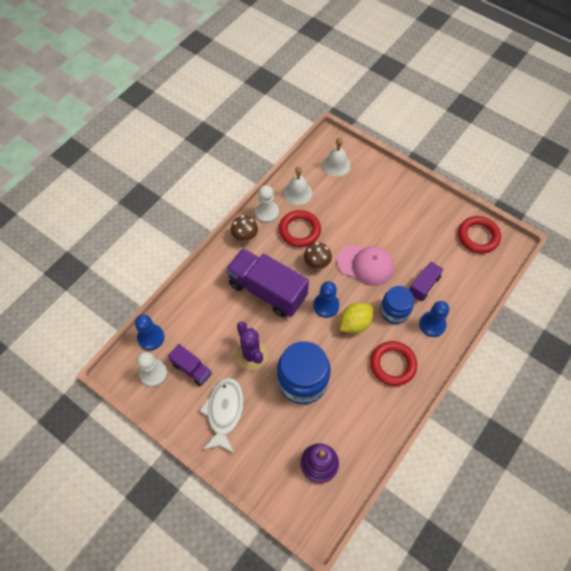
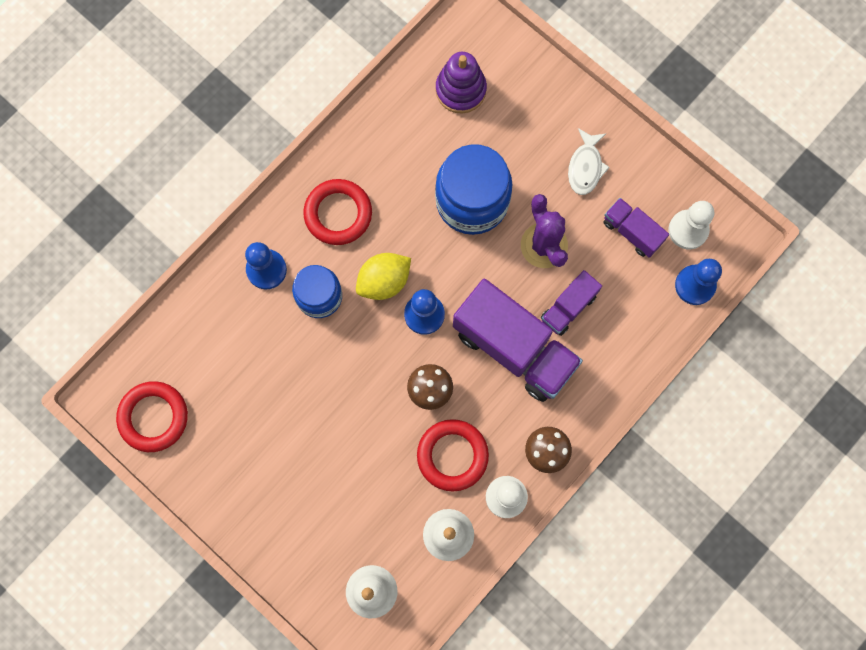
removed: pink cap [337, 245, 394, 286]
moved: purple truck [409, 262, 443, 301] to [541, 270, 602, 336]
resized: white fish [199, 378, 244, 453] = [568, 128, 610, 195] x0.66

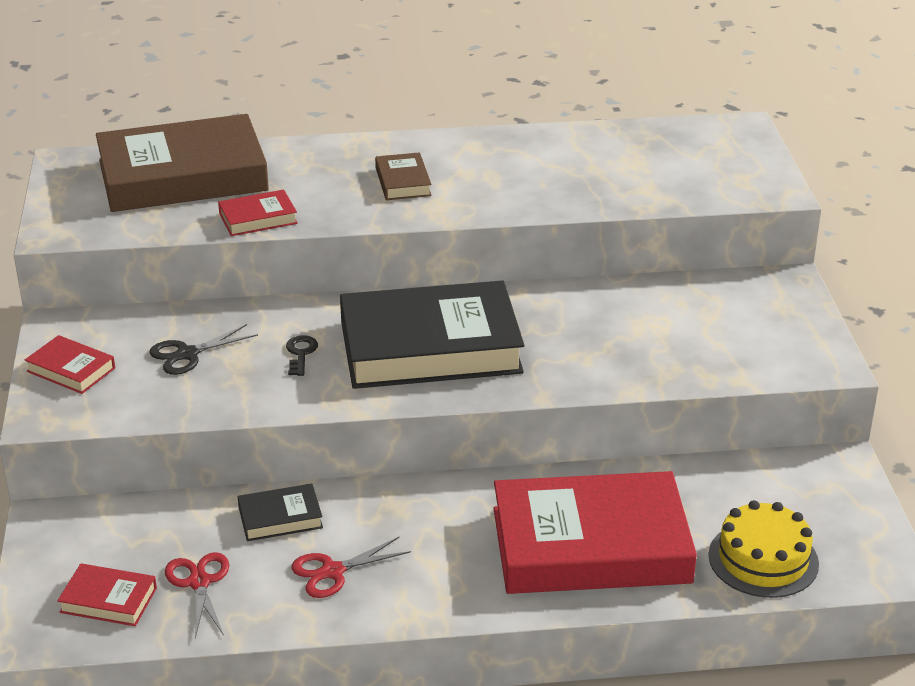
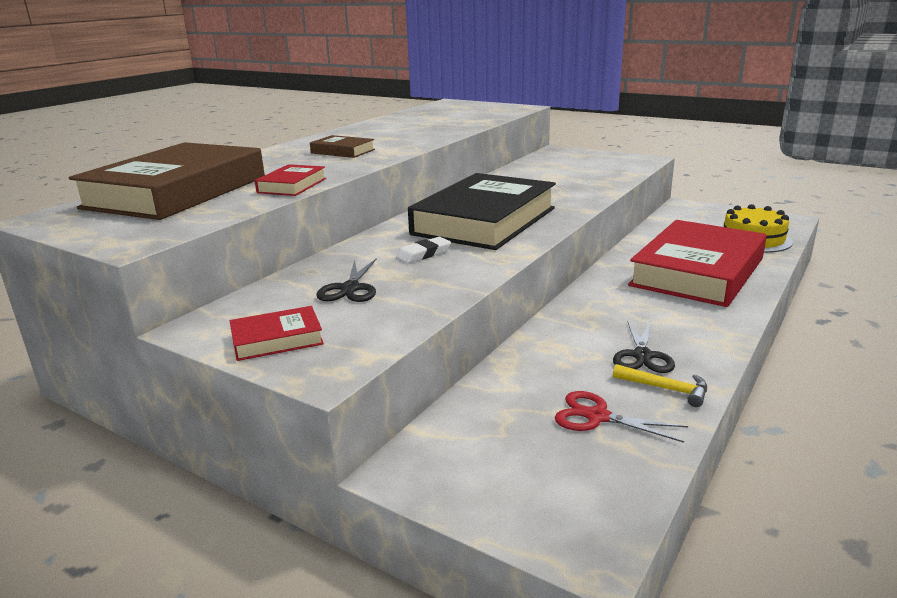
removed: red book [57, 563, 157, 626]; black book [238, 483, 323, 541]
added: yellow hammer [613, 364, 707, 407]
replaced: black key [286, 335, 318, 376] to white eraser [396, 237, 451, 263]
recoloured: red scissors [291, 537, 411, 598] to black scissors [613, 320, 675, 373]

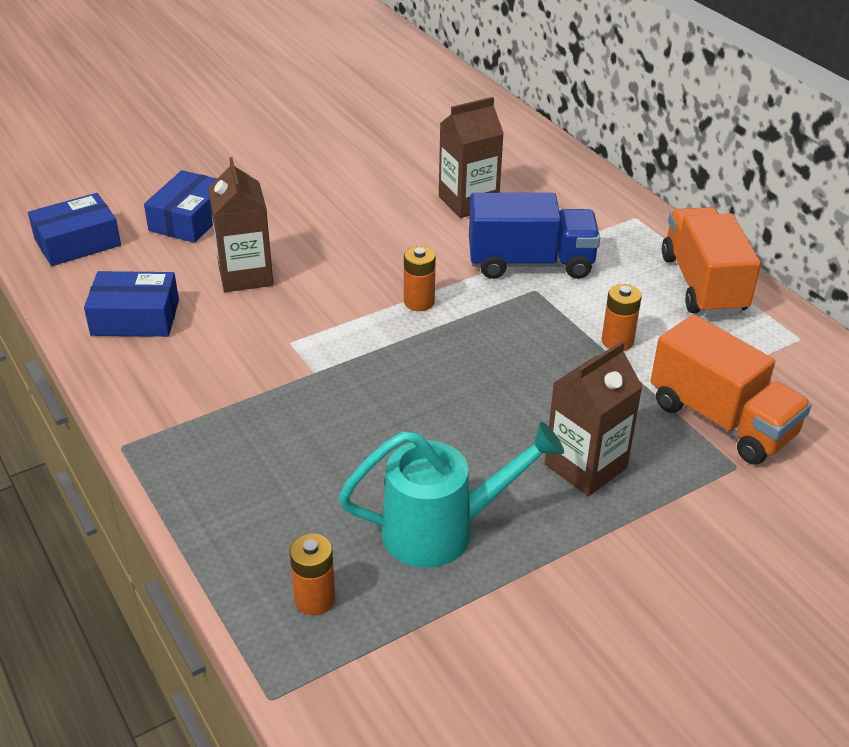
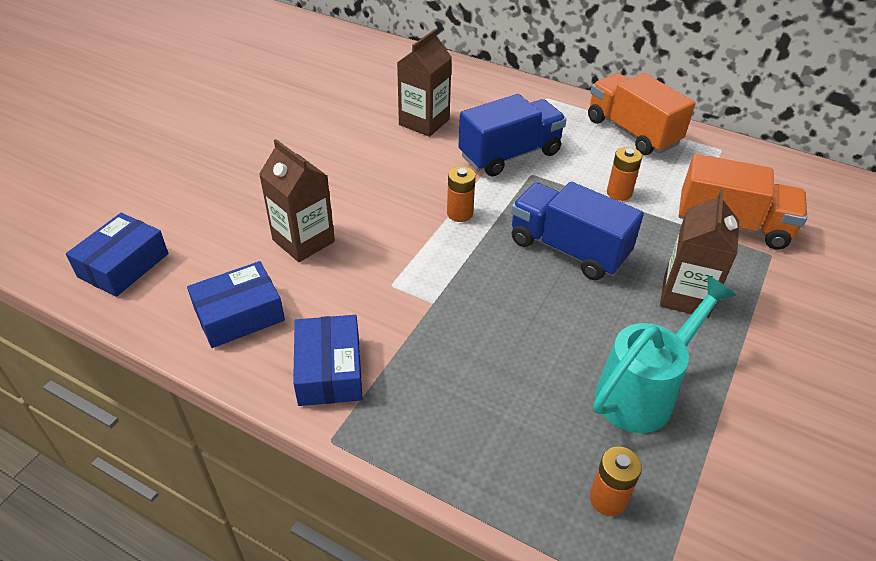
added: blue truck [511, 182, 644, 280]
moved: blue box [144, 170, 217, 243] to [293, 315, 363, 406]

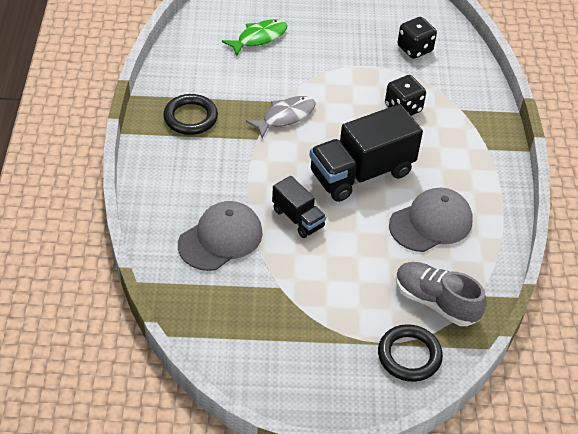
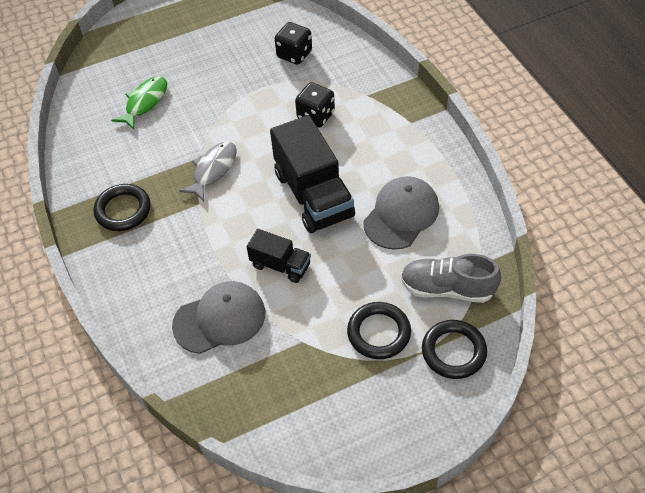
added: black ring [347, 302, 411, 359]
turned: grey cap [178, 201, 262, 271] = [172, 281, 265, 354] 45 degrees clockwise; black truck [309, 104, 423, 202] = [270, 115, 355, 233] 60 degrees counterclockwise

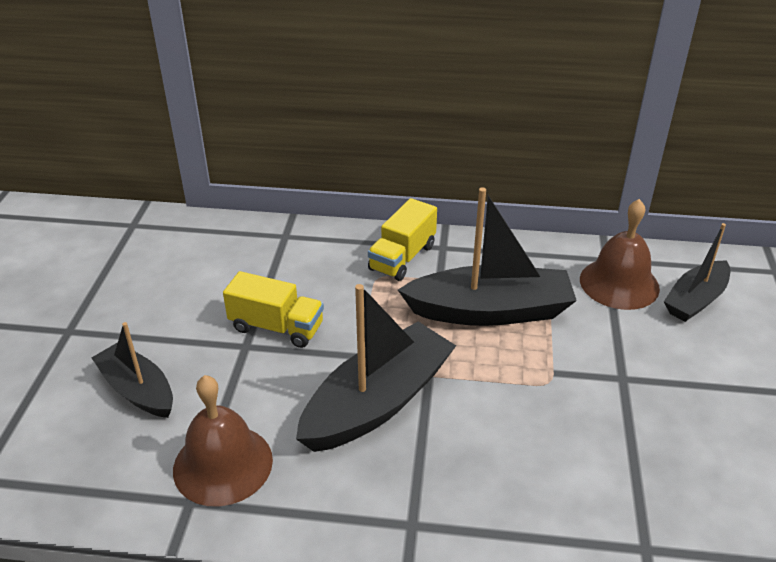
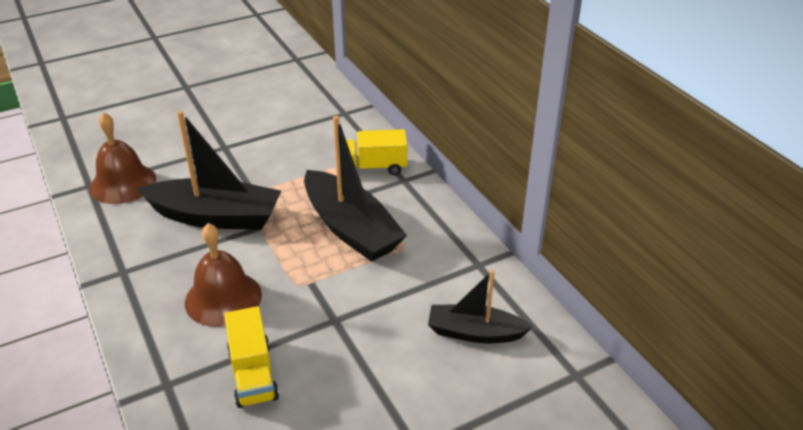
removed: black boat [92, 322, 173, 418]
moved: yellow truck [223, 271, 324, 348] to [224, 306, 279, 408]; brown bell [580, 199, 660, 310] to [185, 223, 262, 327]

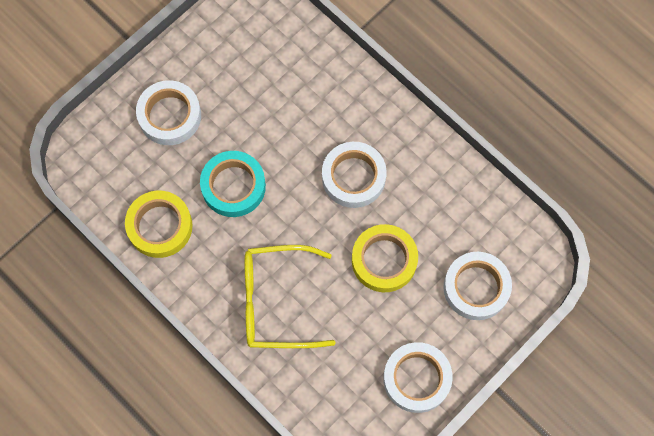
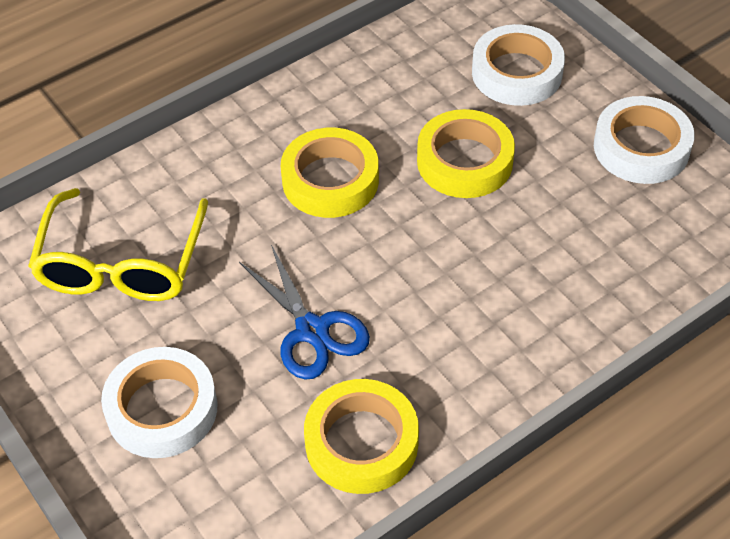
moved: yellow glasses [245, 245, 336, 348] to [28, 188, 208, 301]
replaced: turquoise tape [200, 151, 266, 217] to blue scissors [239, 245, 370, 380]
recoloured: white tape [322, 142, 387, 208] to yellow tape [281, 128, 379, 218]

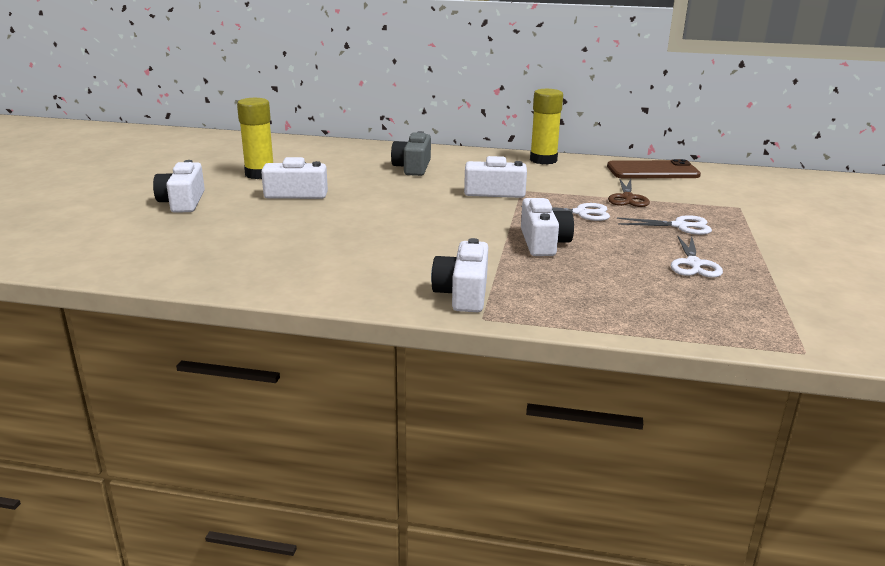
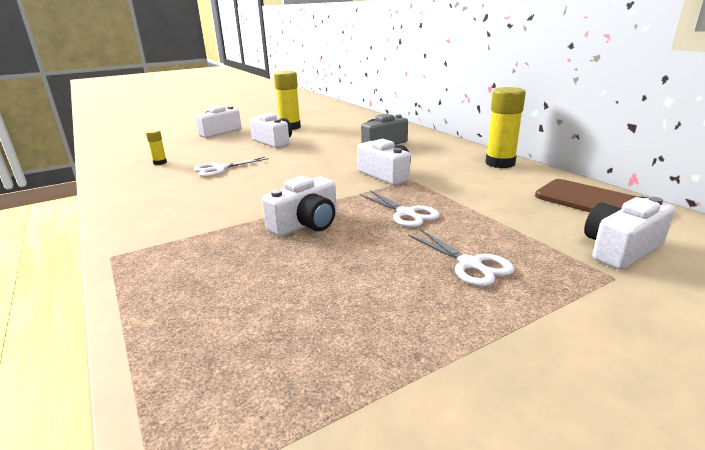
removed: brown scissors [608, 179, 650, 207]
added: yellow glue stick [146, 130, 167, 165]
moved: white camera [431, 238, 488, 312] to [584, 197, 675, 270]; white scissors [671, 235, 723, 278] to [194, 157, 269, 177]

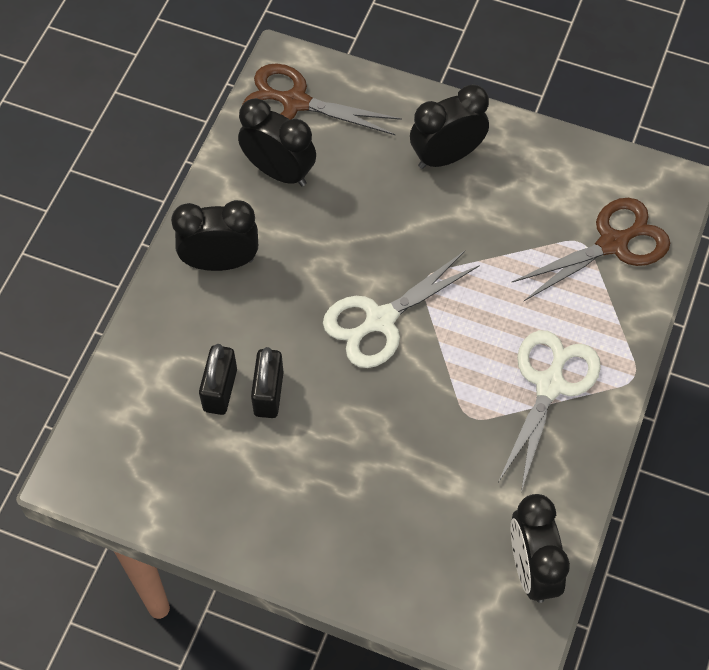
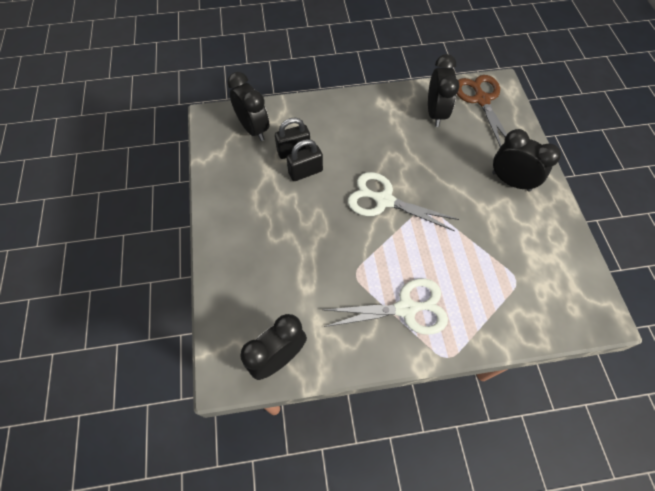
removed: brown scissors [511, 198, 670, 301]
moved: black clock [171, 200, 258, 271] to [227, 72, 270, 141]

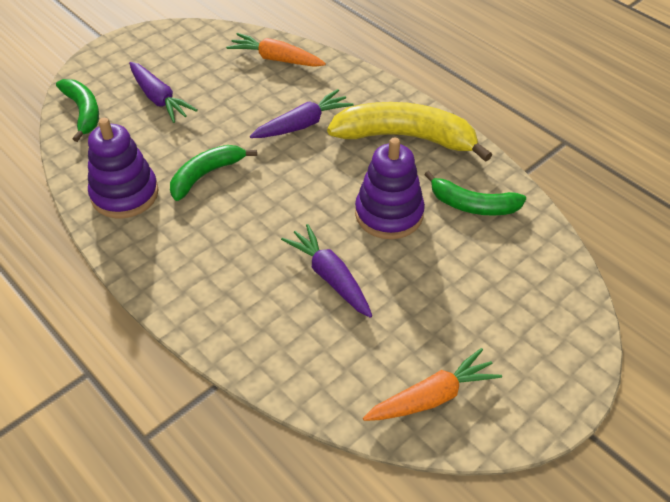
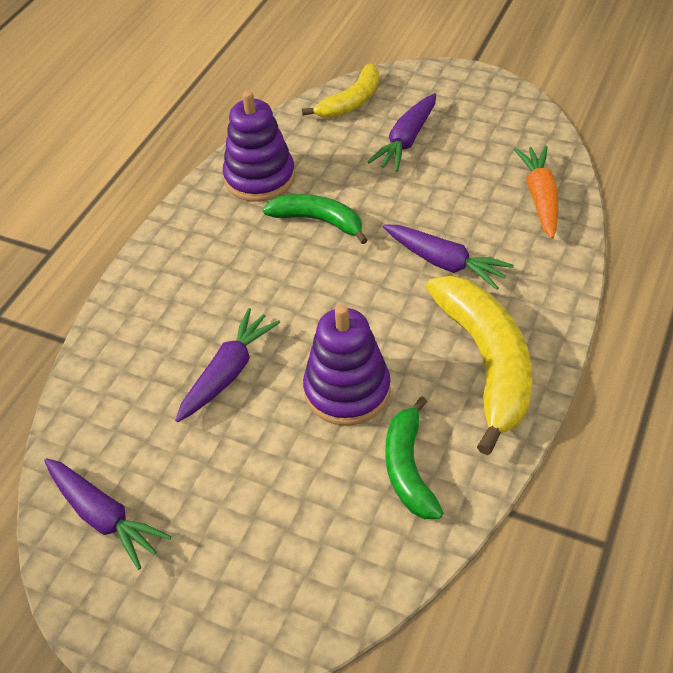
recoloured: green banana [56, 79, 99, 142] to yellow banana [302, 64, 379, 118]; orange carrot [363, 348, 502, 421] to purple carrot [44, 458, 171, 570]

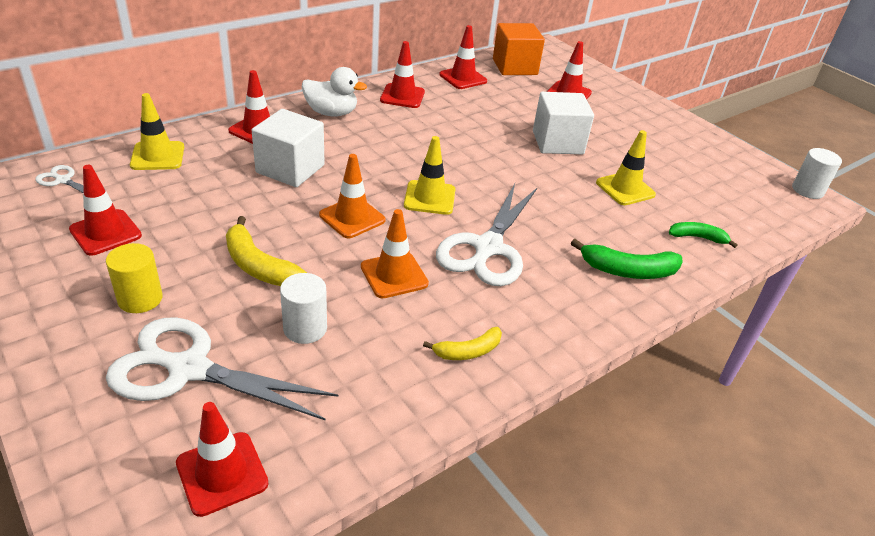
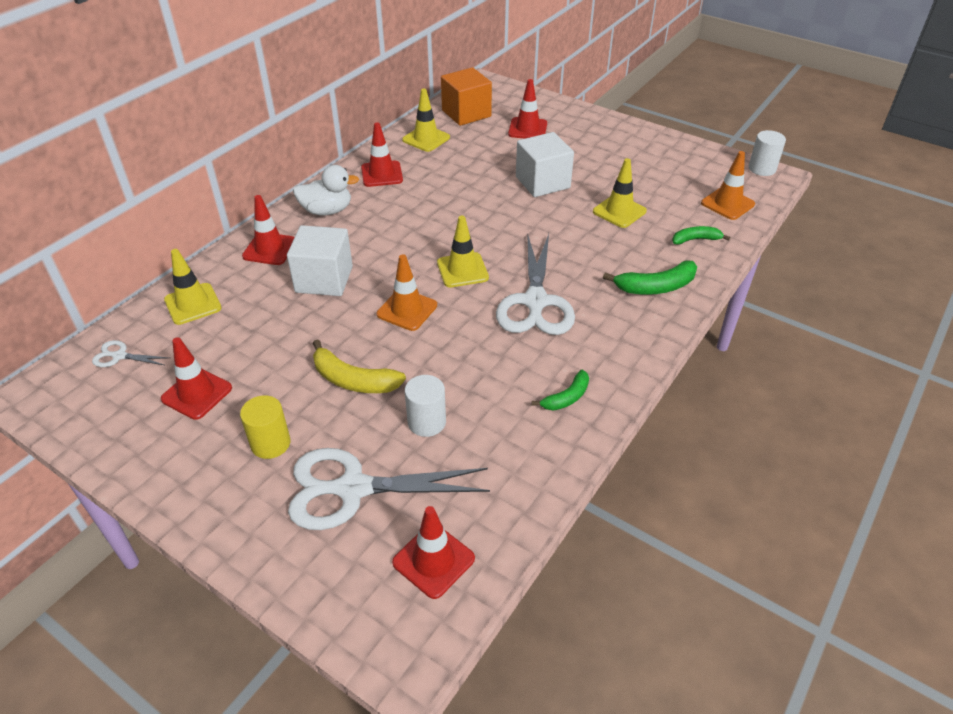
moved: orange traffic cone [361, 209, 429, 298] to [701, 151, 755, 220]
recoloured: yellow banana [423, 327, 502, 360] to green banana [532, 370, 589, 411]; red traffic cone [439, 25, 487, 89] to yellow traffic cone [402, 89, 450, 152]

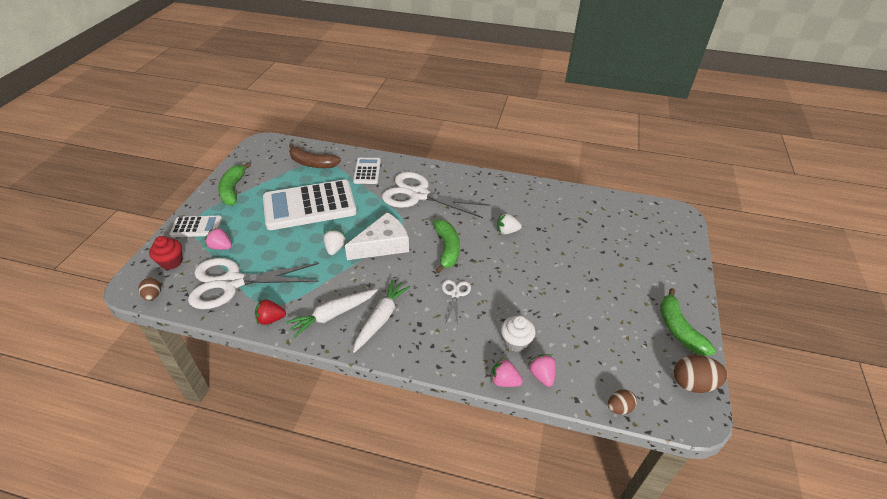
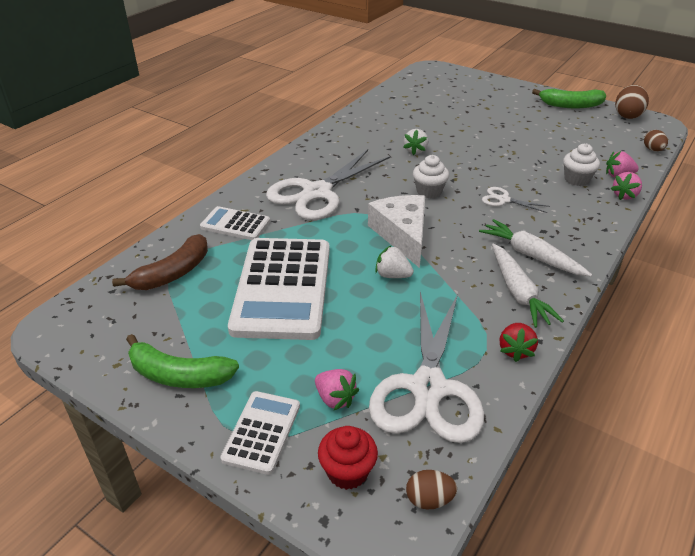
replaced: green banana [433, 219, 460, 273] to white cupcake [413, 155, 449, 198]
turned: pink strawberry [205, 227, 232, 250] = [315, 369, 359, 410] 90 degrees counterclockwise

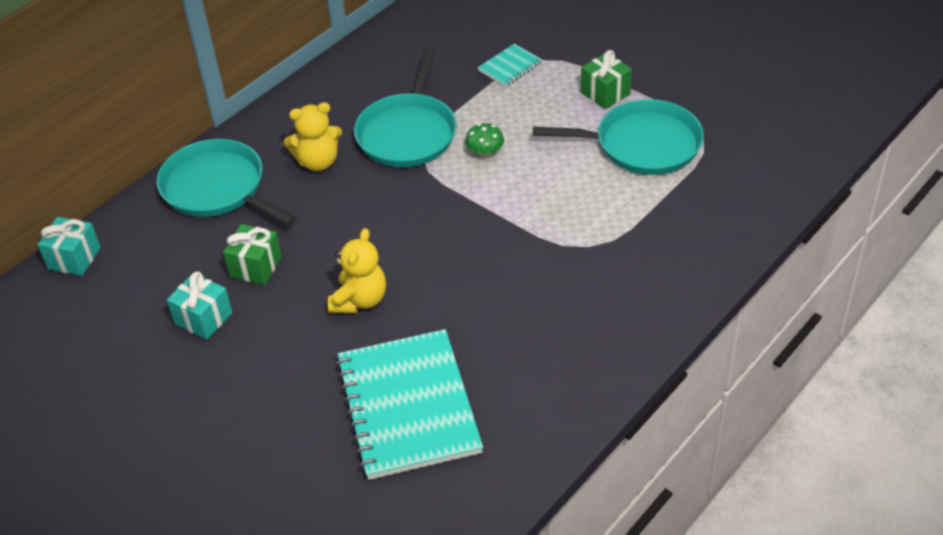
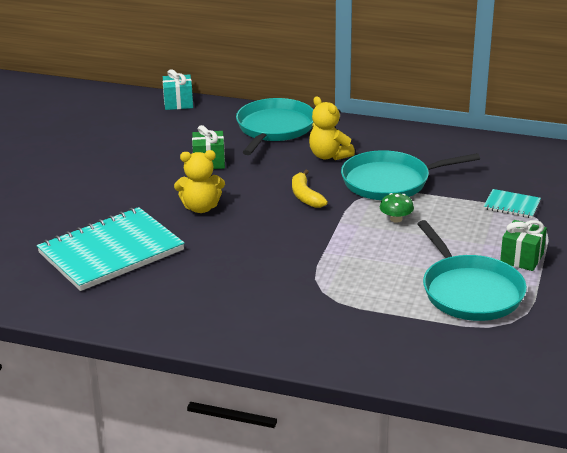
removed: turquoise gift [167, 271, 232, 340]
added: yellow banana [292, 170, 328, 208]

